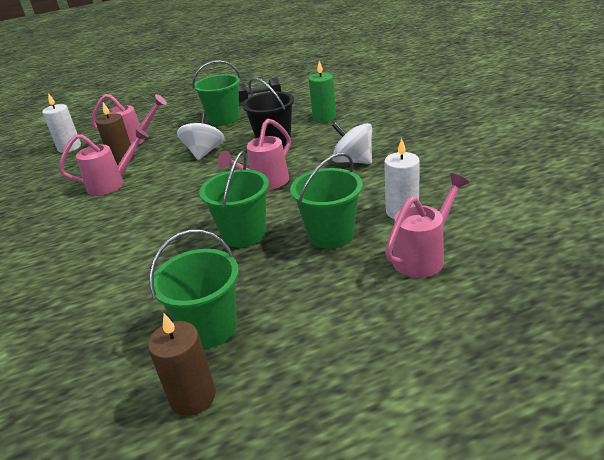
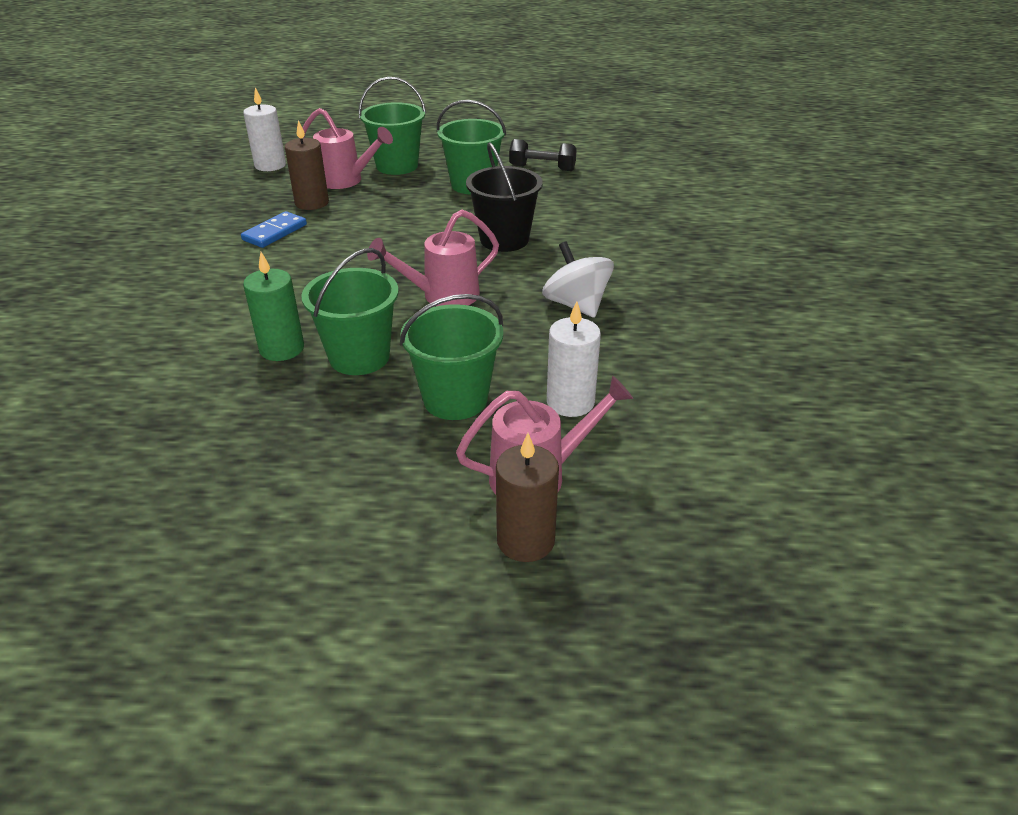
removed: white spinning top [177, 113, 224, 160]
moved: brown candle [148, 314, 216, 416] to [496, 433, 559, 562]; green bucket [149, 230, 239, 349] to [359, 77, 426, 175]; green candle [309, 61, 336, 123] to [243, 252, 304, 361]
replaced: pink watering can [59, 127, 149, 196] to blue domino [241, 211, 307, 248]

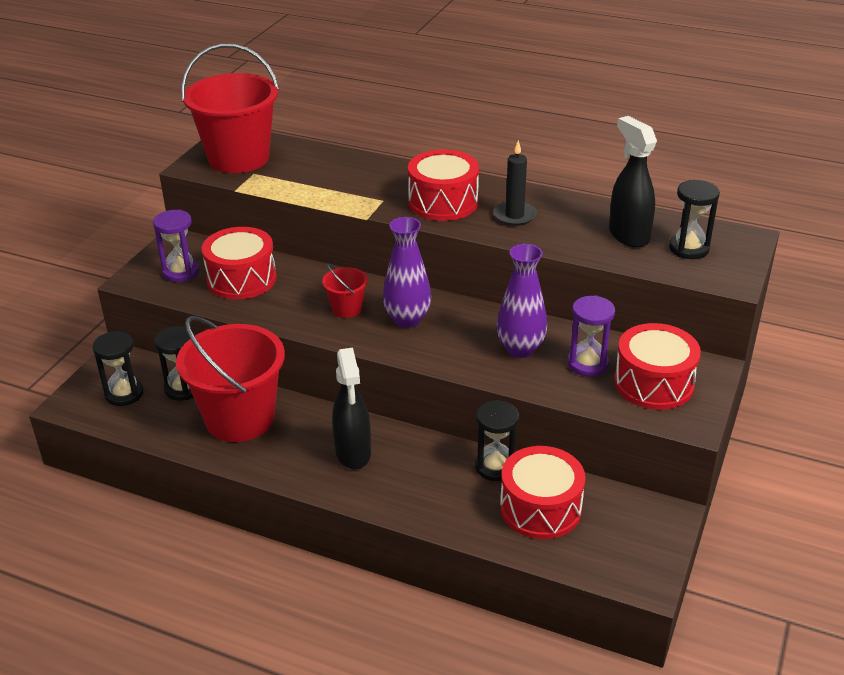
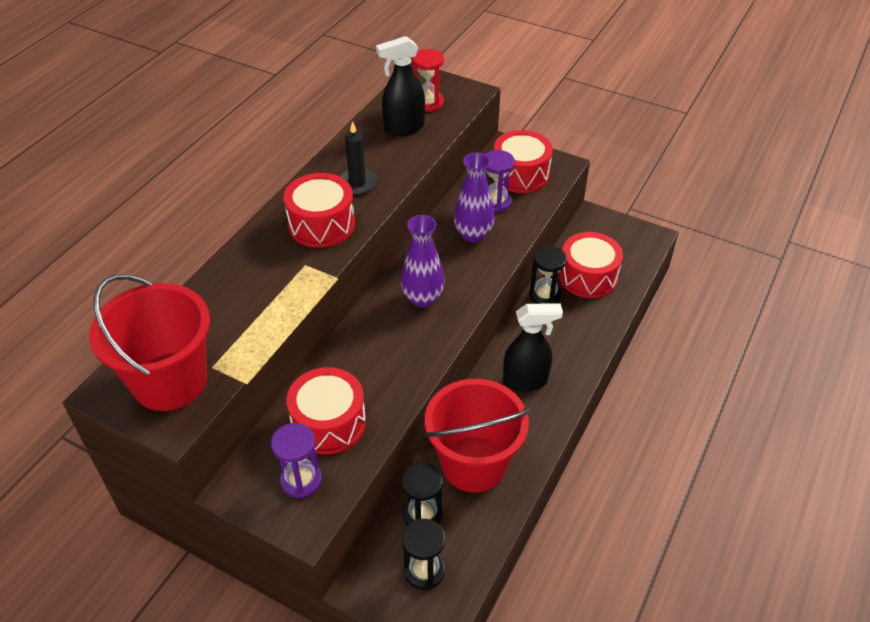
removed: red bucket [322, 264, 368, 318]
recoloured: black hourglass [669, 180, 720, 259] to red hourglass [412, 49, 444, 112]

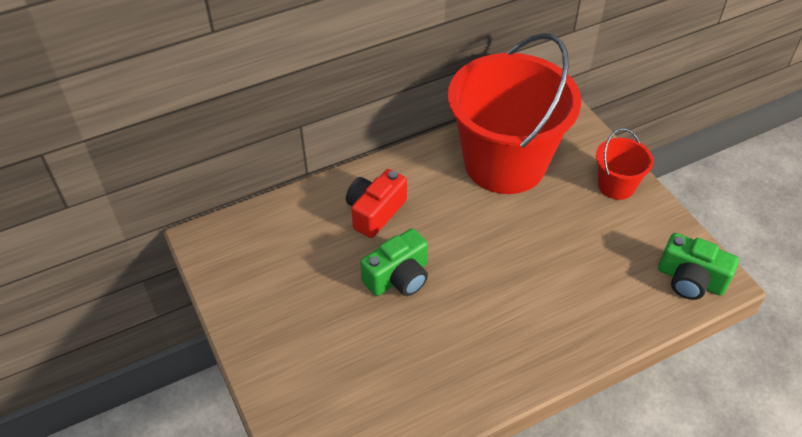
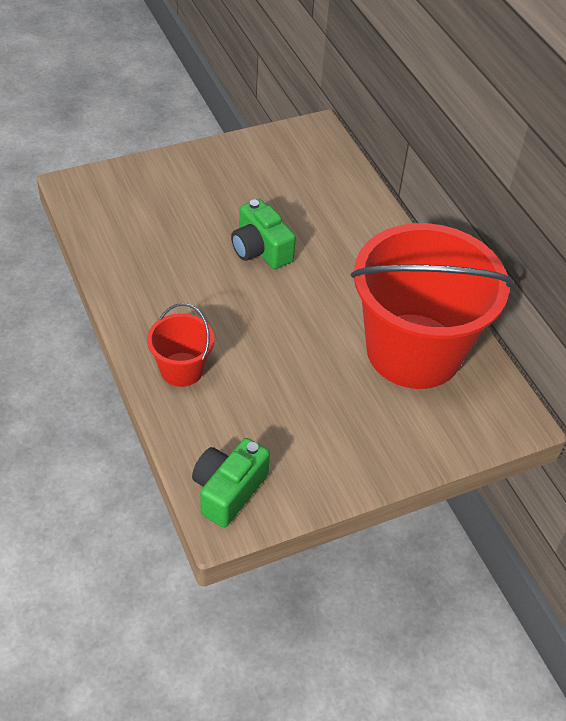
removed: red camera [346, 169, 407, 238]
moved: red bucket [596, 128, 654, 200] to [147, 303, 214, 387]

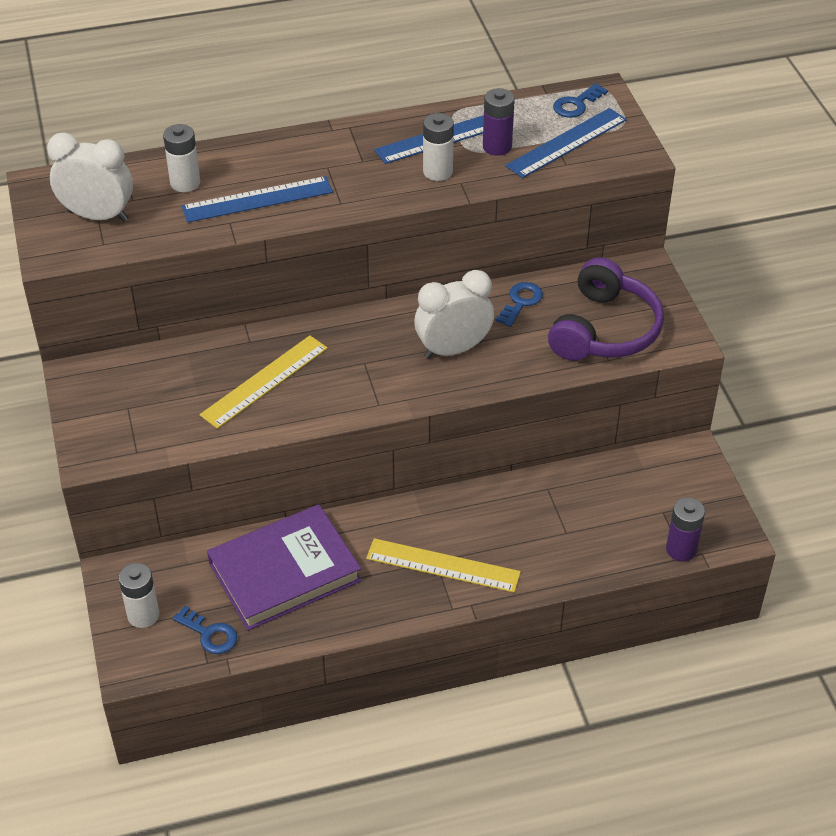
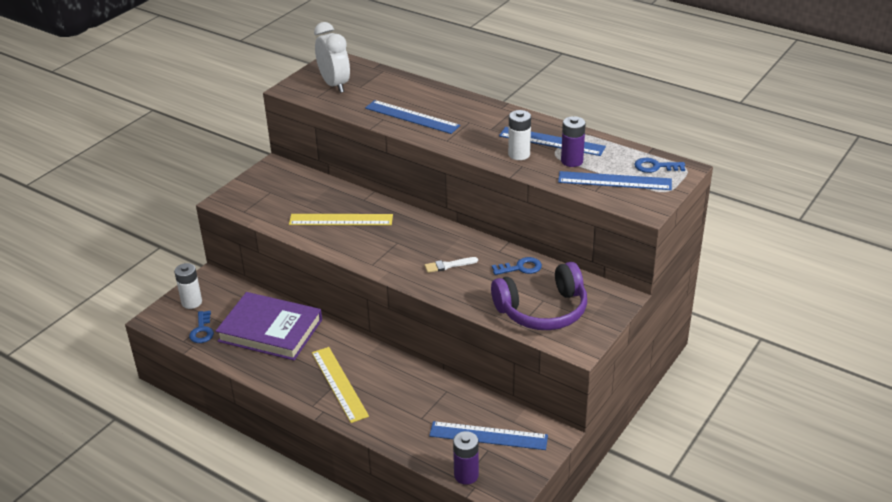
removed: white battery [163, 124, 200, 192]
added: blue ruler [429, 421, 548, 450]
replaced: white clock [414, 270, 494, 359] to white brush [425, 257, 478, 273]

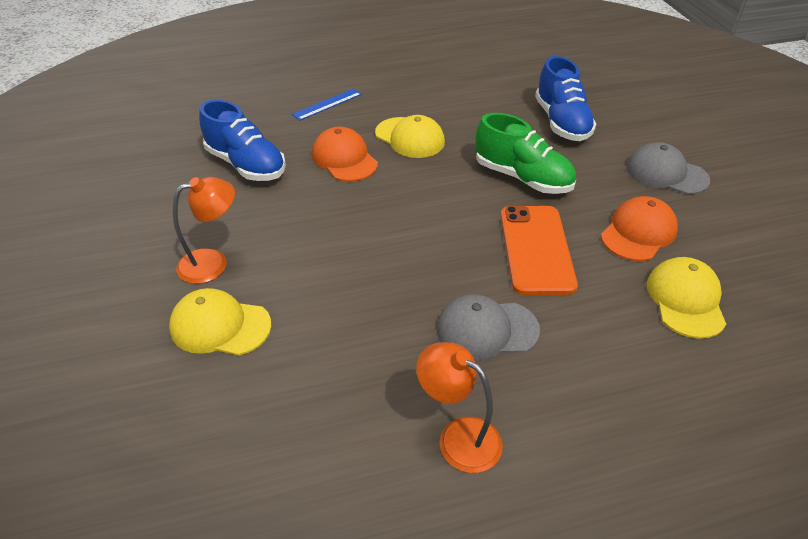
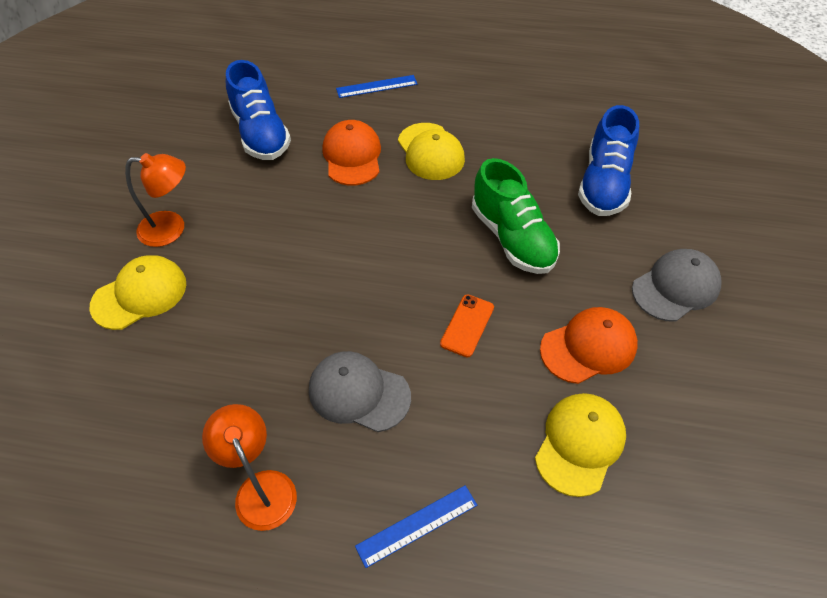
added: blue ruler [355, 485, 477, 568]
turned: yellow cap [169, 288, 271, 356] = [90, 255, 186, 330] 105 degrees clockwise; grey cap [627, 142, 710, 195] = [632, 249, 722, 322] 90 degrees clockwise
resized: orange phone [501, 206, 578, 295] = [440, 294, 494, 357] x0.51

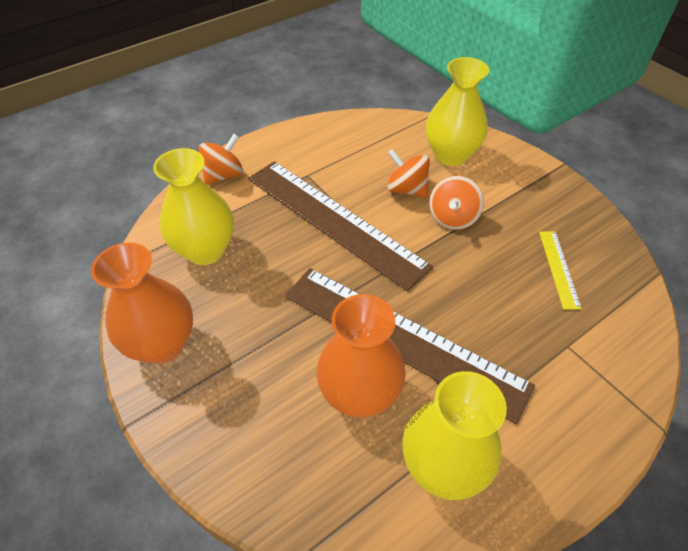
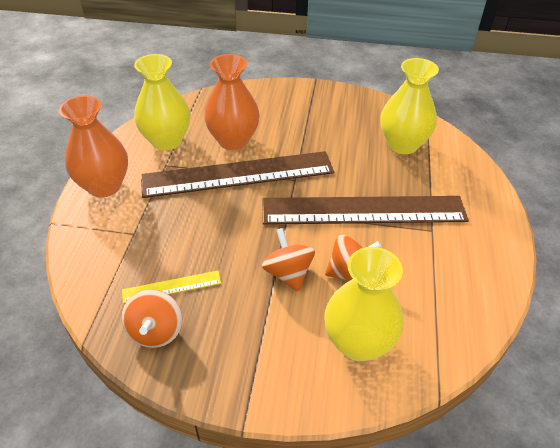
moved: orange vase [91, 243, 193, 364] to [59, 96, 128, 198]; orange spinning top [198, 134, 243, 185] to [121, 289, 182, 348]
turned: yellow ruler [539, 232, 582, 309] = [122, 271, 221, 304] 60 degrees counterclockwise

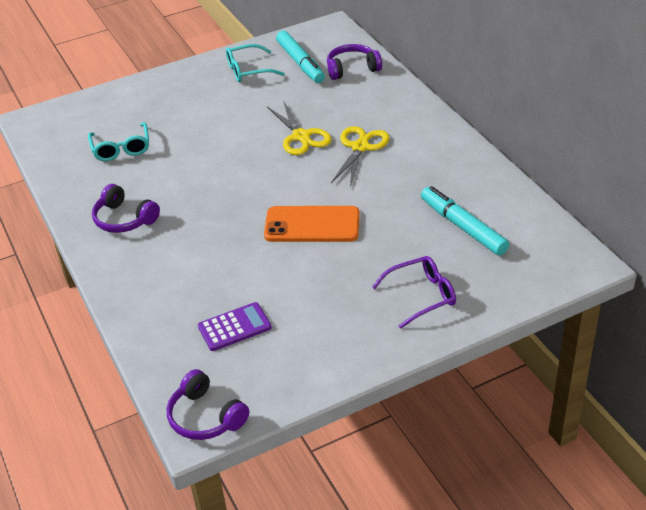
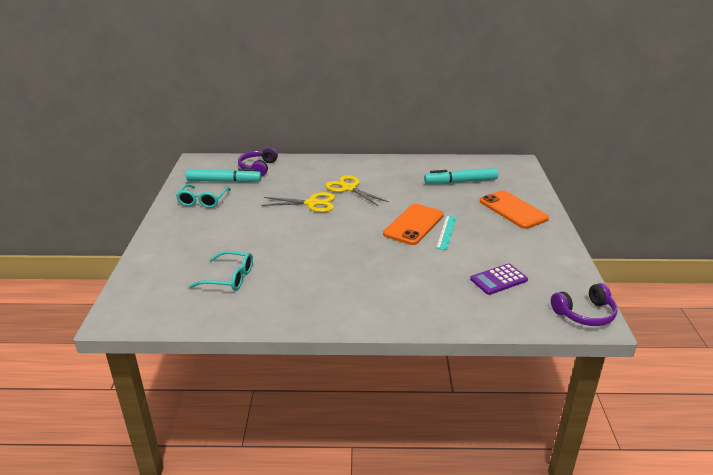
removed: purple headphones [92, 184, 160, 233]
added: turquoise ruler [436, 215, 457, 250]
replaced: purple glasses [372, 256, 456, 329] to orange phone [480, 190, 549, 229]
turned: purple calculator [198, 302, 272, 351] = [470, 263, 528, 295] 120 degrees counterclockwise

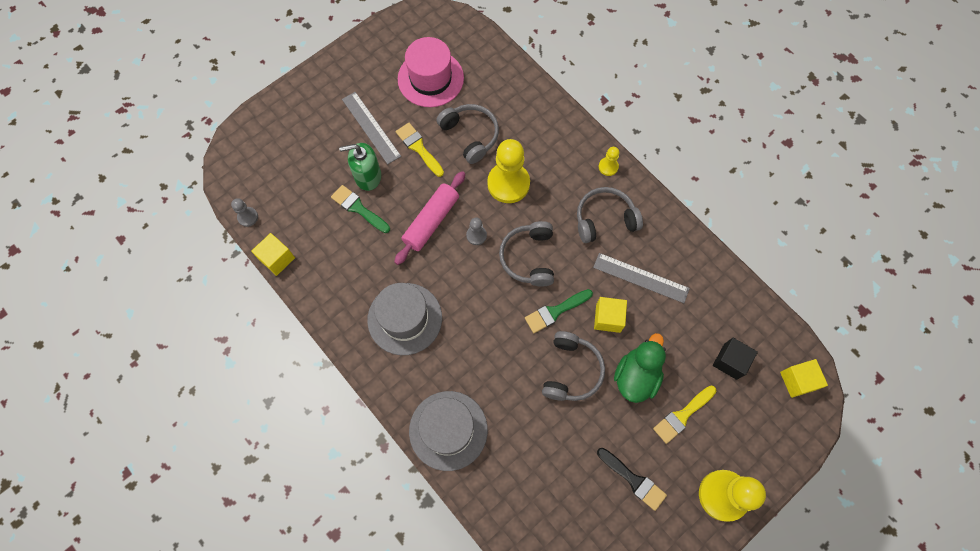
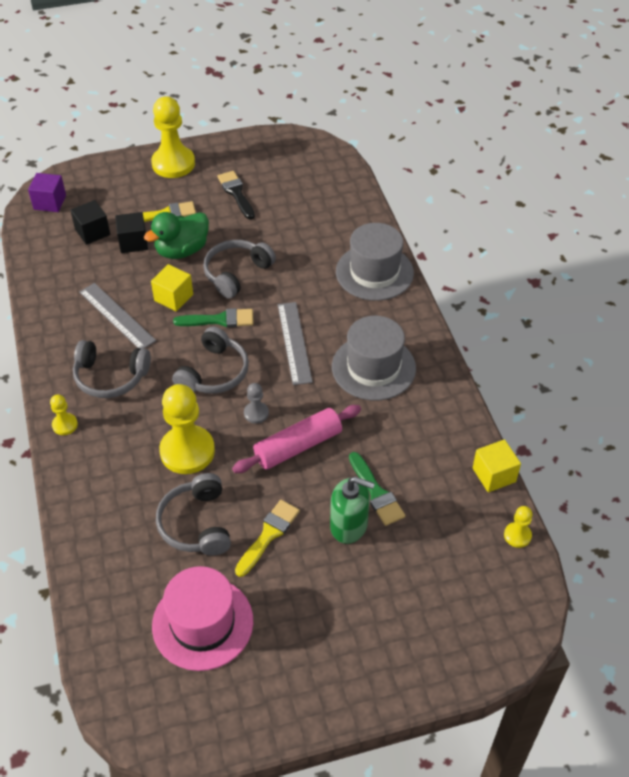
added: black cube [115, 212, 148, 253]
moved: grey ruler [342, 92, 401, 164] to [278, 302, 313, 385]
recoloured: grey pawn [231, 198, 258, 227] to yellow pawn [504, 506, 532, 548]; yellow cube [780, 359, 828, 398] to purple cube [28, 173, 66, 212]
turned: yellow brush [396, 123, 444, 177] = [235, 500, 300, 577] 135 degrees counterclockwise

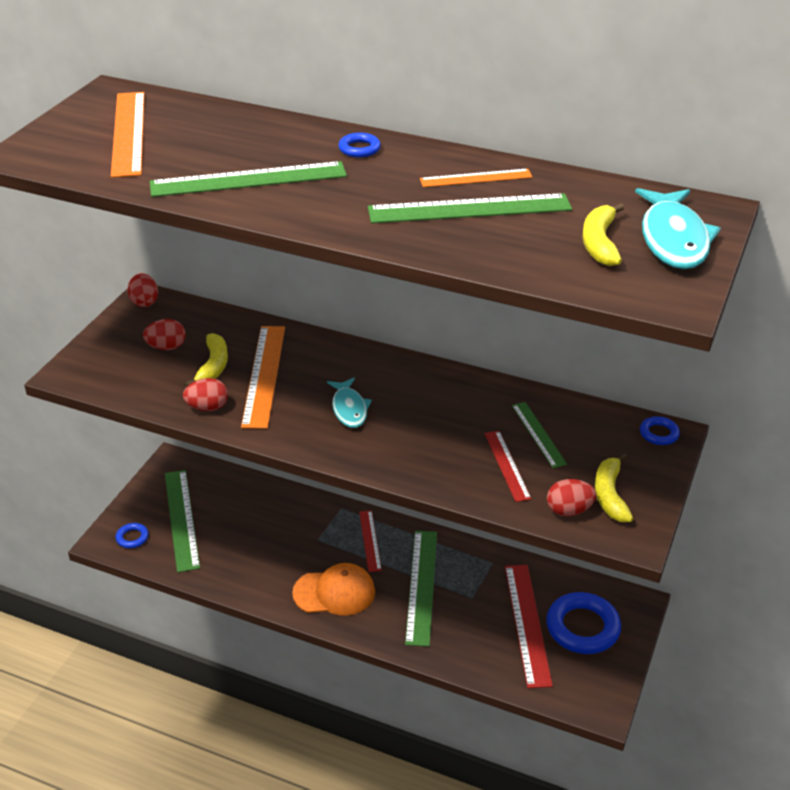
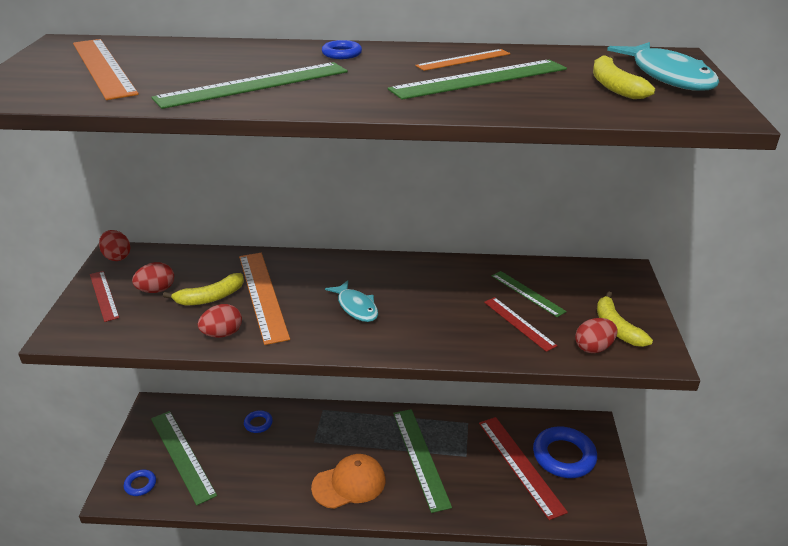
moved: red ruler [359, 510, 382, 572] to [90, 271, 119, 322]; blue ring [640, 416, 680, 445] to [244, 410, 273, 433]
turned: yellow banana [185, 333, 228, 387] = [163, 273, 244, 305] 75 degrees clockwise

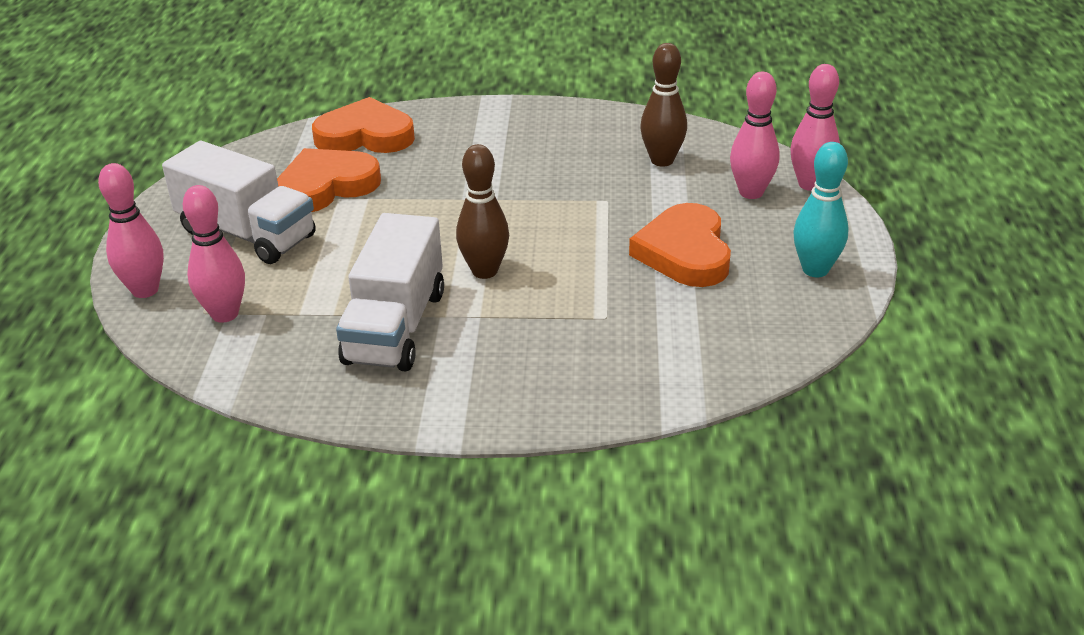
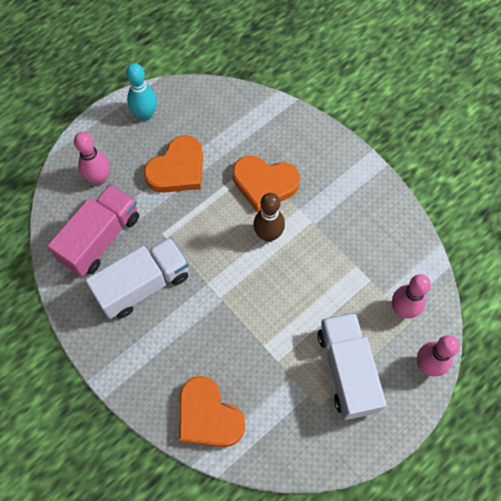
removed: pink bowling pin [790, 64, 840, 191]
moved: orange heart [277, 148, 381, 212] to [233, 156, 300, 213]; white truck [336, 213, 444, 372] to [86, 237, 189, 319]
replaced: brown bowling pin [640, 43, 687, 167] to pink truck [47, 184, 139, 277]

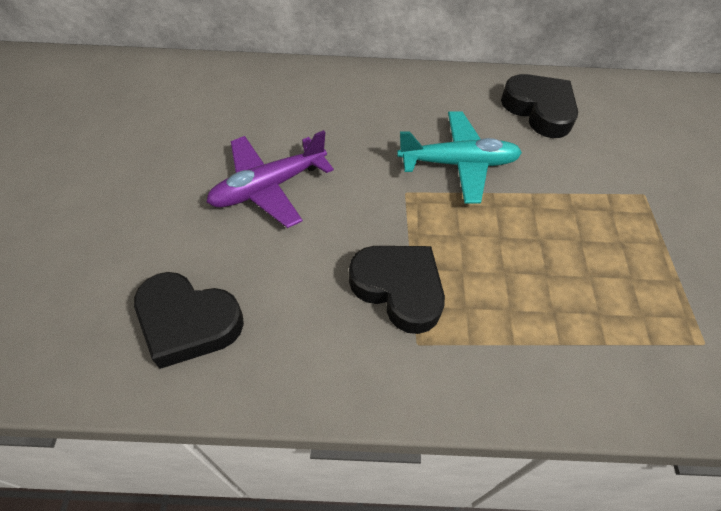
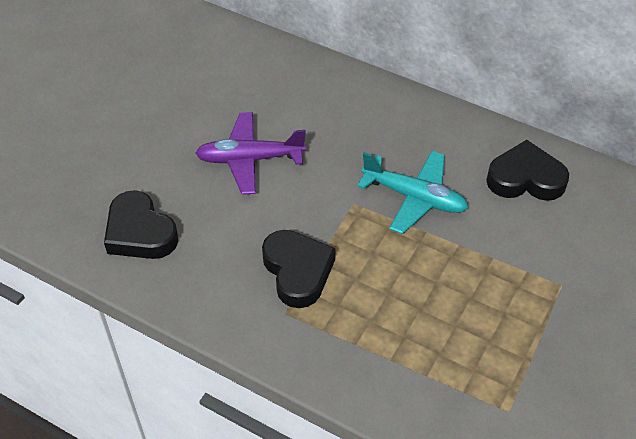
turned: black heart [501, 74, 578, 138] = [486, 140, 569, 201] 75 degrees counterclockwise

